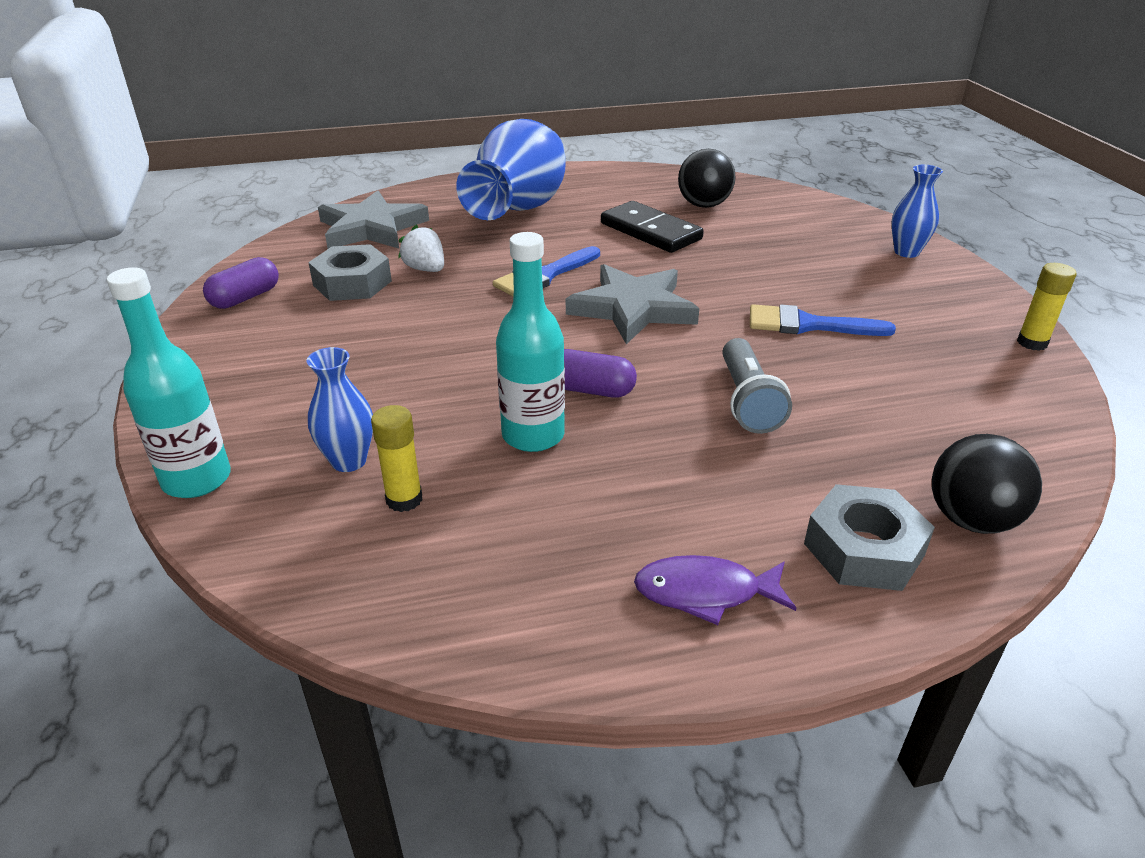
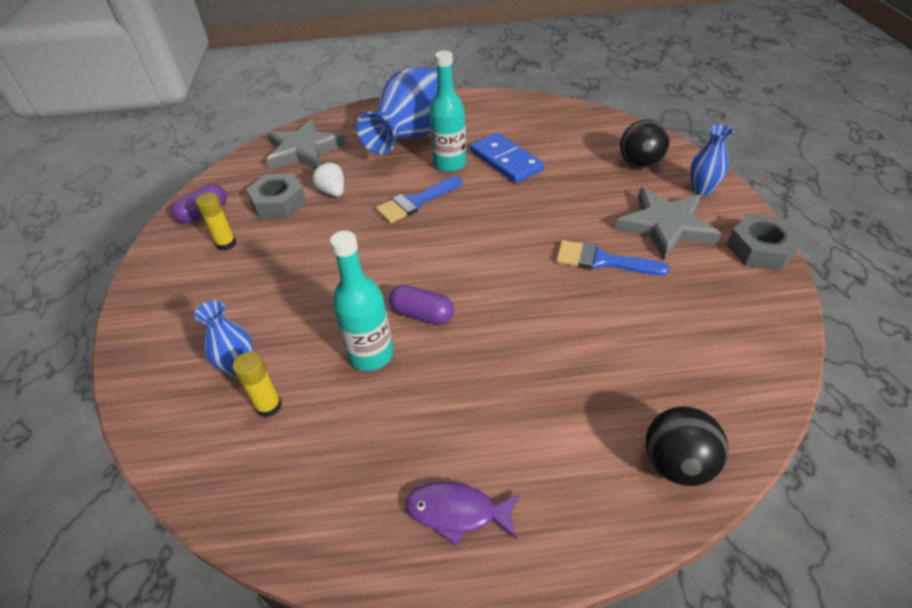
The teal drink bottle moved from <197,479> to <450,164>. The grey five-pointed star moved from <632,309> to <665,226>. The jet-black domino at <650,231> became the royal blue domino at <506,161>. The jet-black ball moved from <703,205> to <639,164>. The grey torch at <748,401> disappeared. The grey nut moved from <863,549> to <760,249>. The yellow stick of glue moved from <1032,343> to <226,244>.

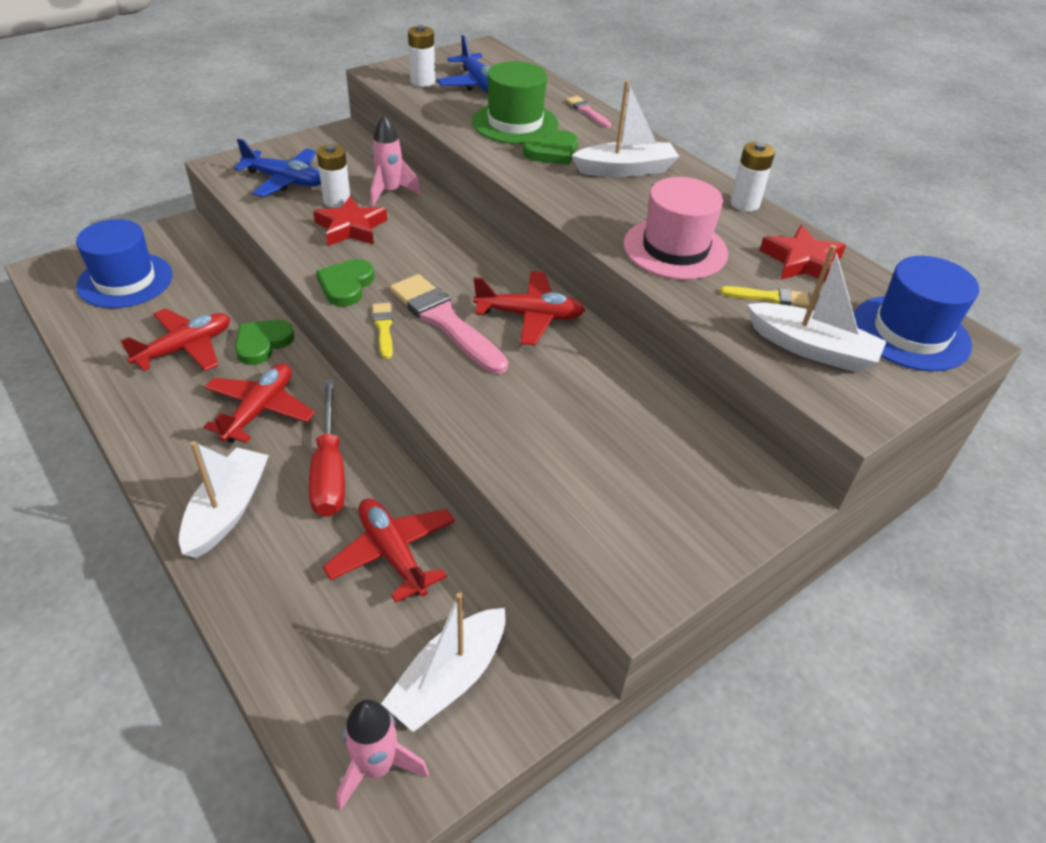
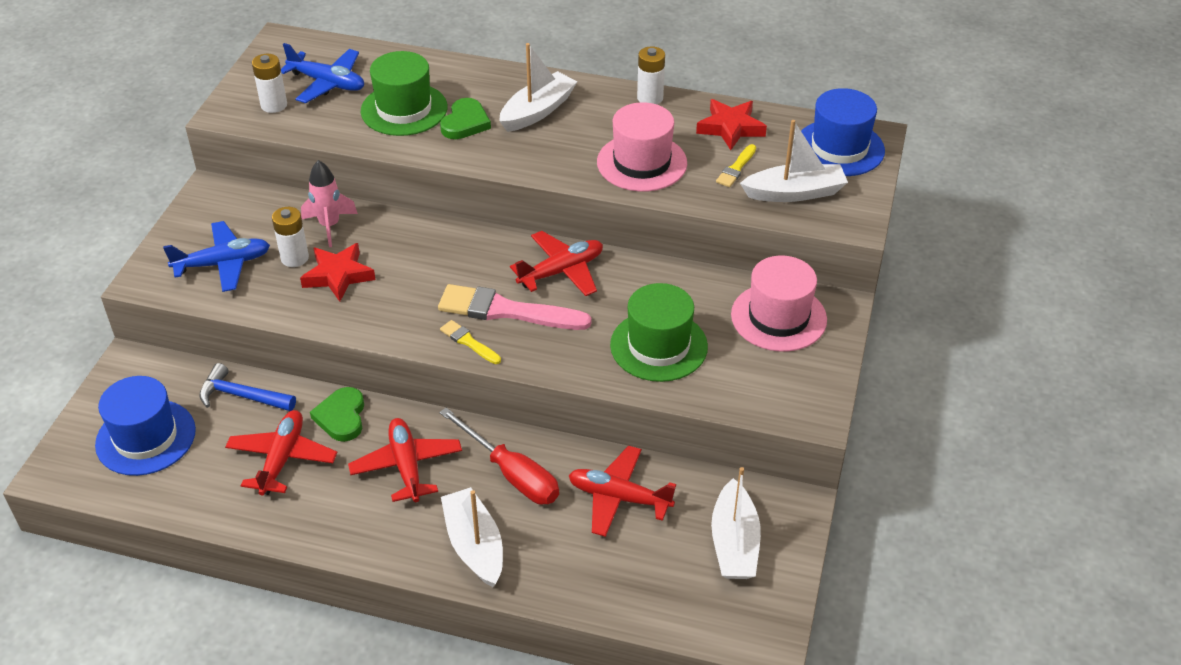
The emerald love heart at <346,285> disappeared. The pink spaceship at <377,767> disappeared. The pink paintbrush at <587,112> disappeared. The yellow paintbrush at <769,297> turned 150 degrees clockwise. The royal blue hammer at <242,396> appeared. The emerald hat at <658,346> appeared. The pink hat at <778,317> appeared.

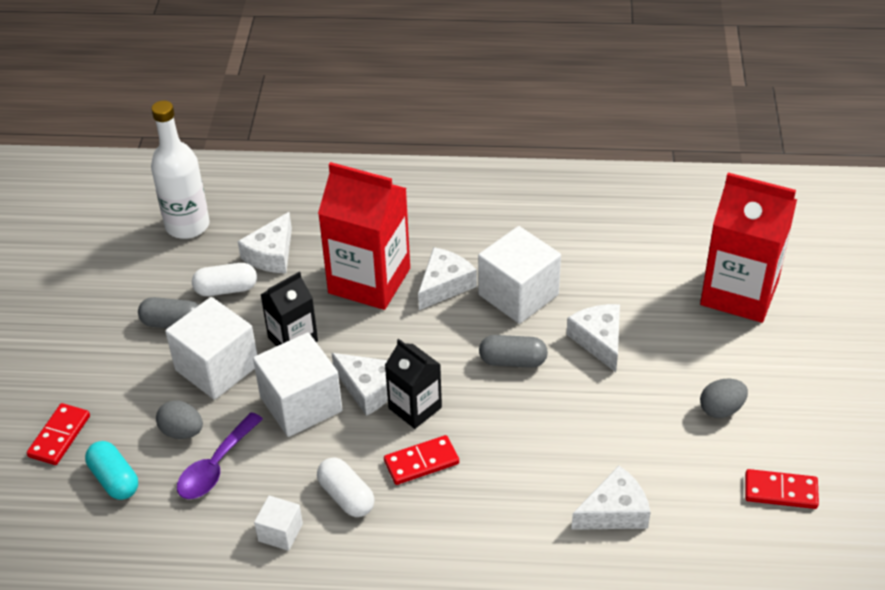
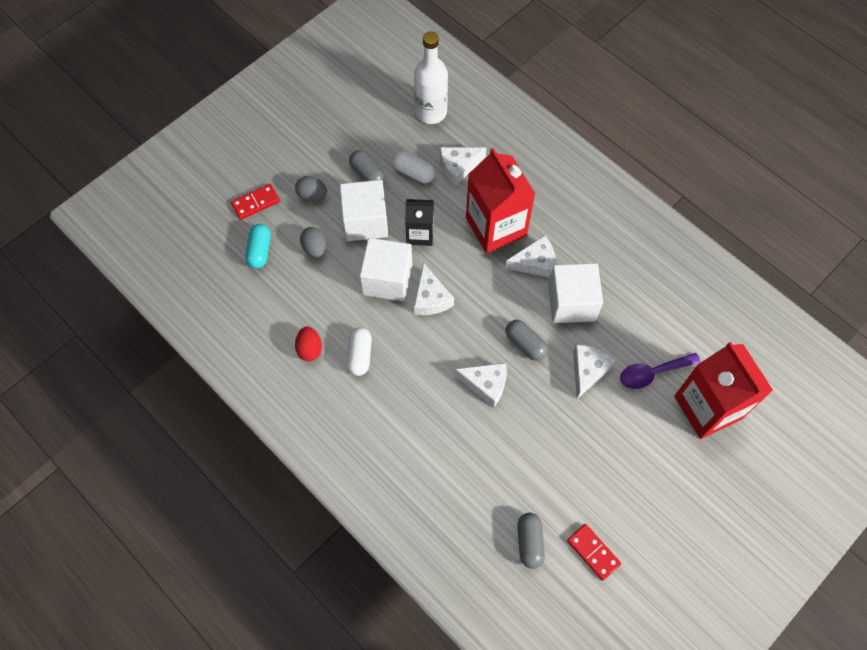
The royal purple teaspoon moved from <216,466> to <652,373>. The pure white solid cube at <280,532> was replaced by the scarlet egg at <310,349>. The scarlet domino at <421,462> disappeared. The jet-black juice carton at <415,408> disappeared. The pure white piece of cheese moved from <614,512> to <486,384>. The grey egg moved from <721,409> to <312,195>. The grey pill shape at <529,542> appeared.

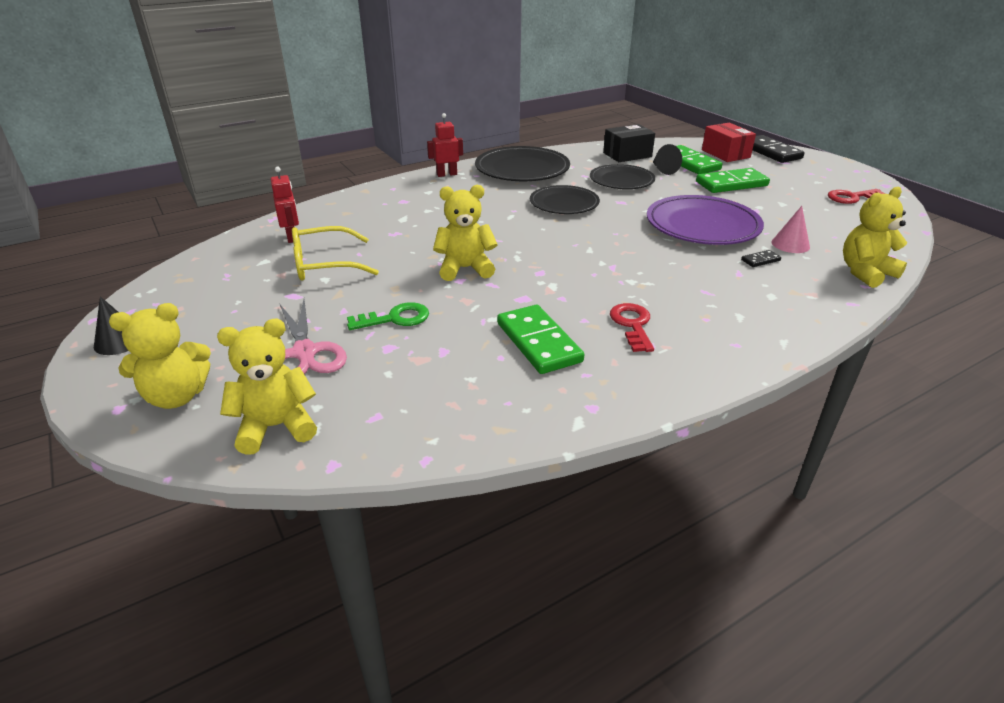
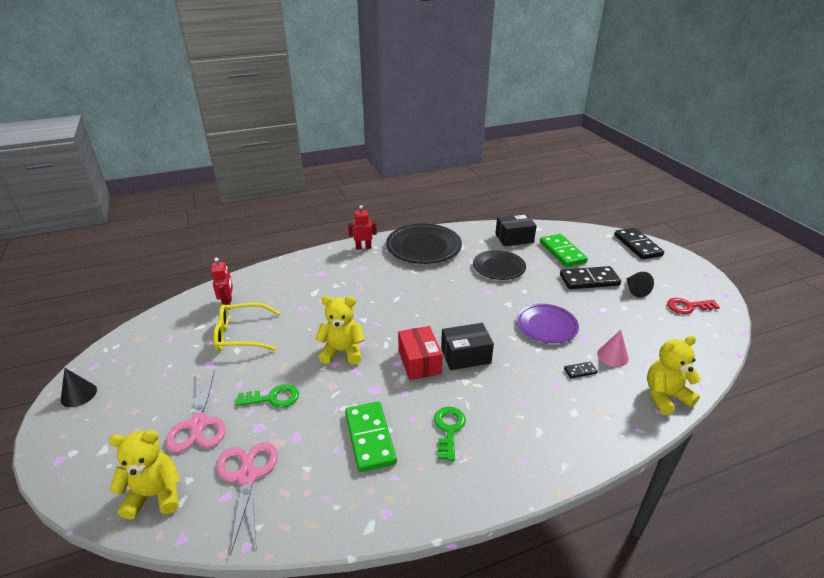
The yellow teddy bear at <177,396> disappeared. The jet-black plate at <564,203> disappeared. The scarlet key at <632,325> became the emerald key at <449,429>. The royal purple plate at <702,225> changed to 0.66 times the size. The jet-black cone moved from <663,170> to <635,290>. The emerald domino at <731,184> became the jet-black domino at <589,280>. The scarlet package moved from <725,154> to <419,362>. The pink scissors at <247,476> appeared. The jet-black package at <465,356> appeared.

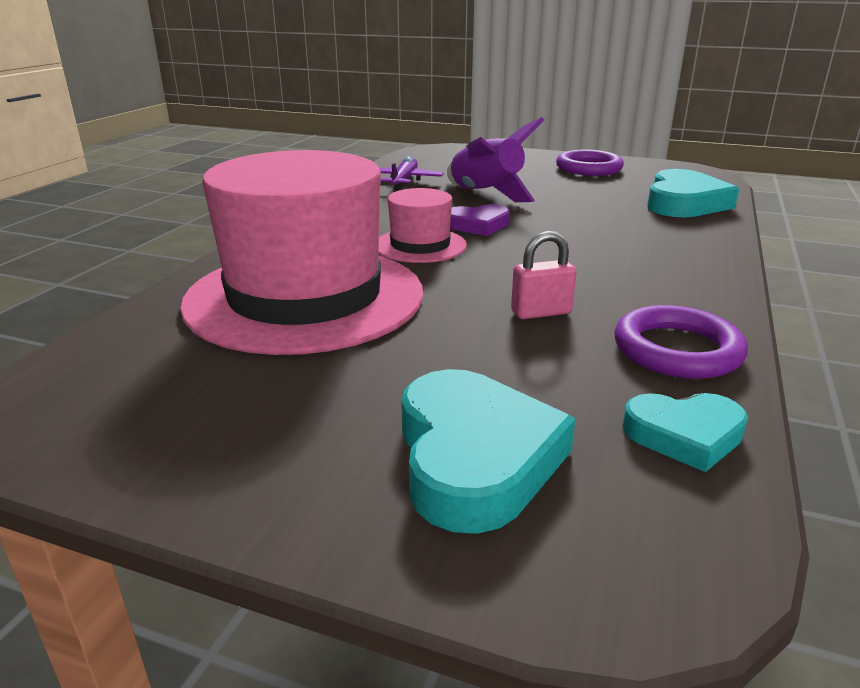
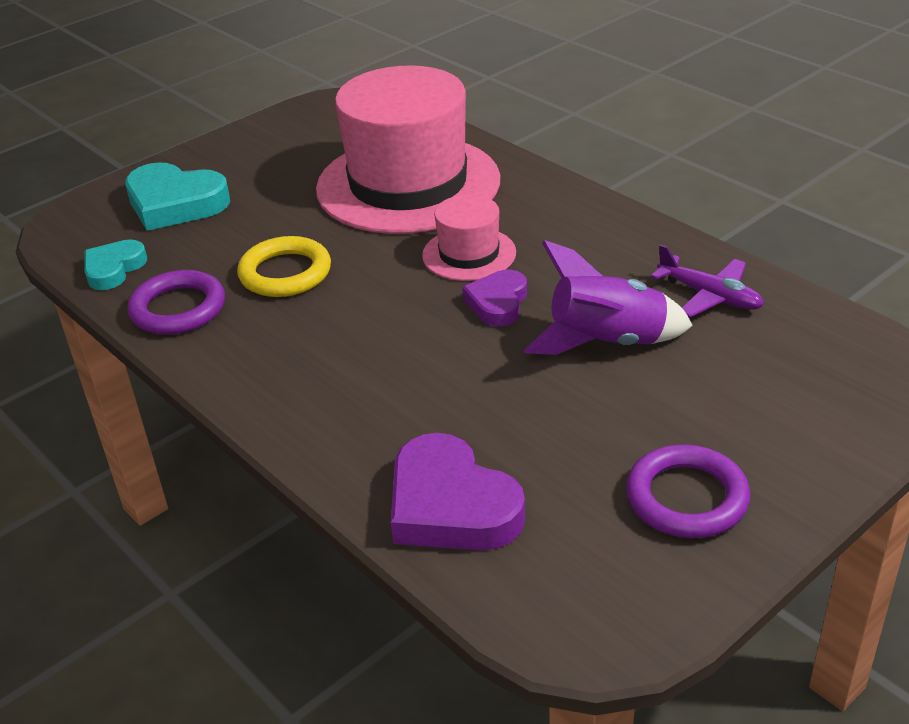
The pink lock at <541,312> was replaced by the yellow torus at <285,273>. The teal love heart at <684,203> became the royal purple love heart at <451,505>.

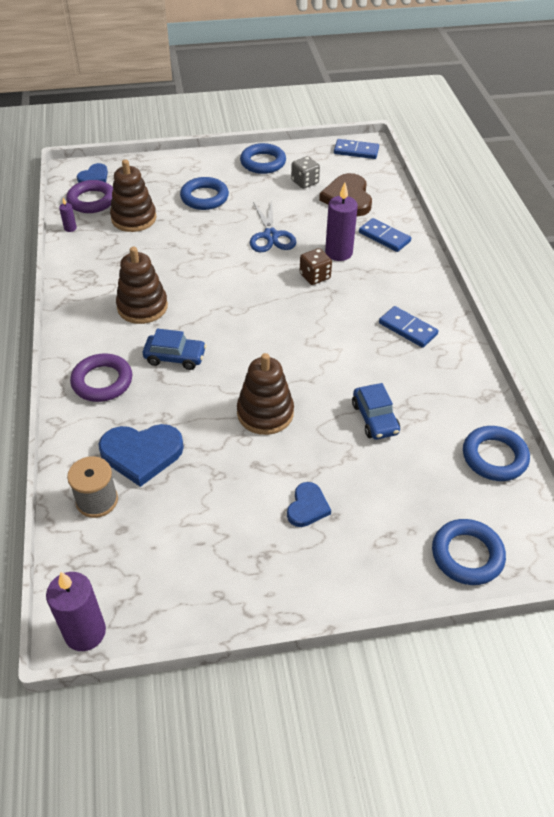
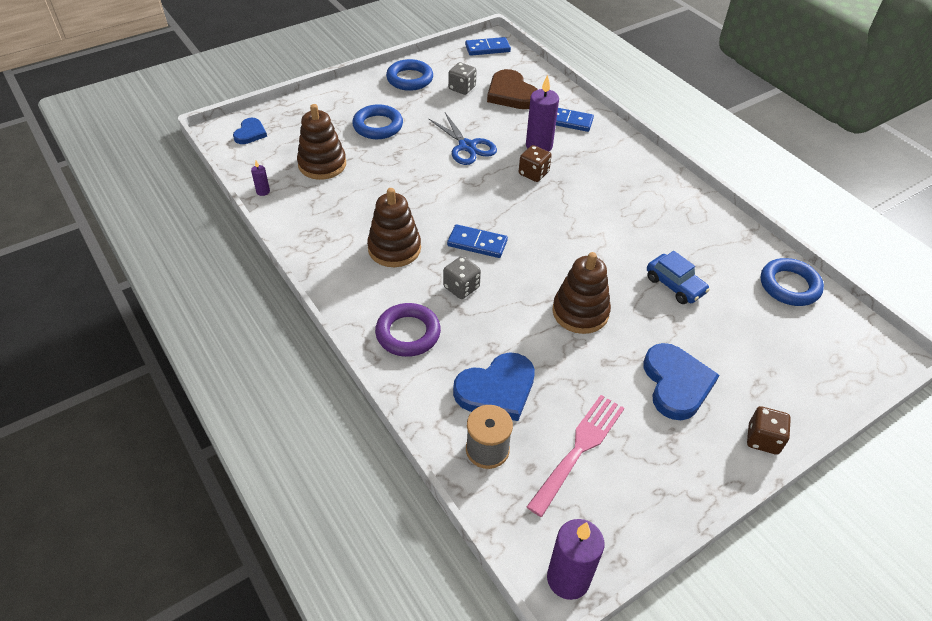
The royal purple torus at <92,200> disappeared. The royal blue car at <175,357> was replaced by the grey dice at <461,287>. The royal blue love heart at <307,507> changed to 1.72 times the size. The royal blue domino moved from <408,329> to <477,243>. The royal blue torus at <467,555> disappeared. The pink fork at <579,449> appeared. The russet dice at <763,439> appeared.

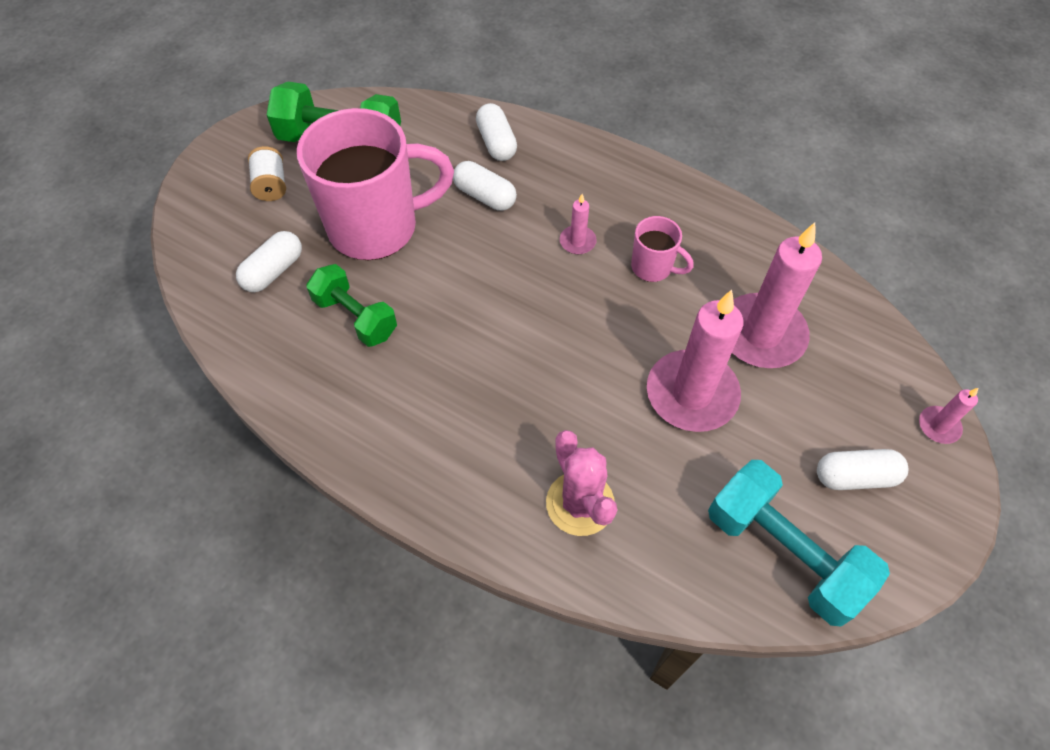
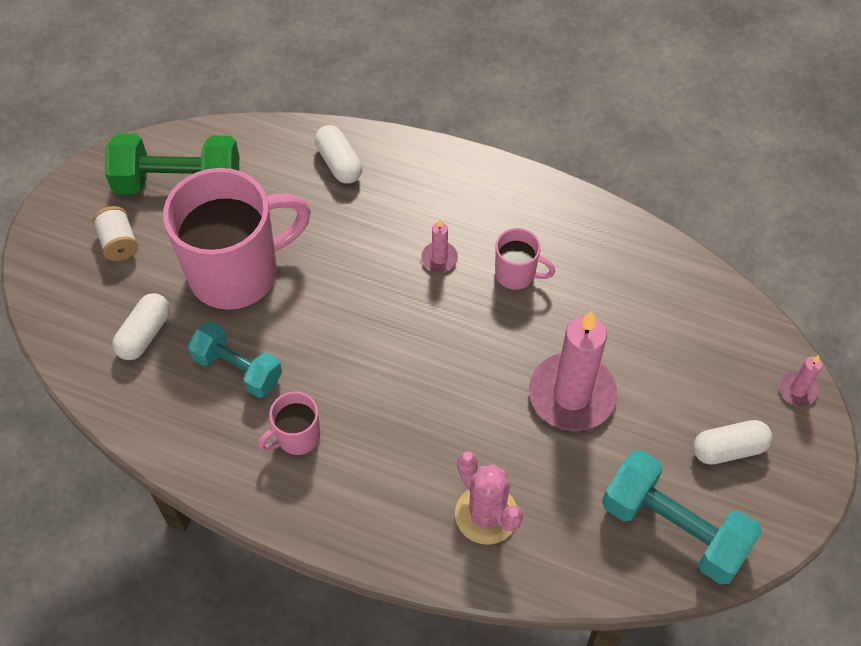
The emerald dumbbell at <355,317> became the teal dumbbell at <238,369>. The pure white pill shape at <485,196> disappeared. The pink pillar candle at <761,334> disappeared. The pink coffee mug at <297,437> appeared.

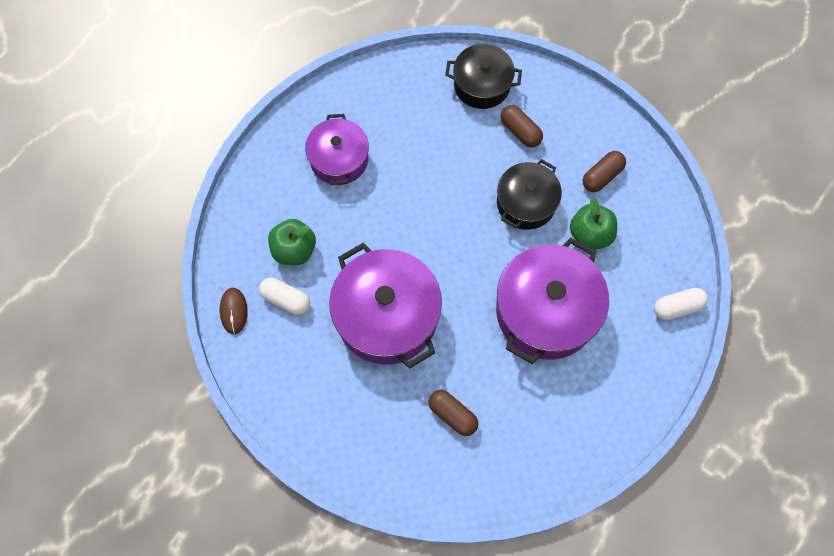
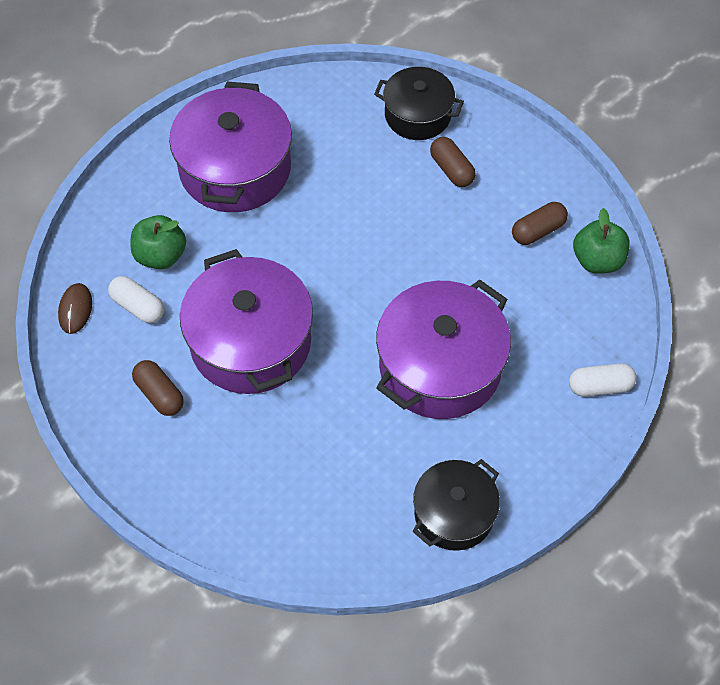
The royal purple cooking pot at <339,159> changed to 1.63 times the size. The russet pill shape moved from <452,415> to <159,394>. The jet-black cooking pot moved from <526,203> to <454,513>. The emerald apple moved from <590,234> to <597,260>.

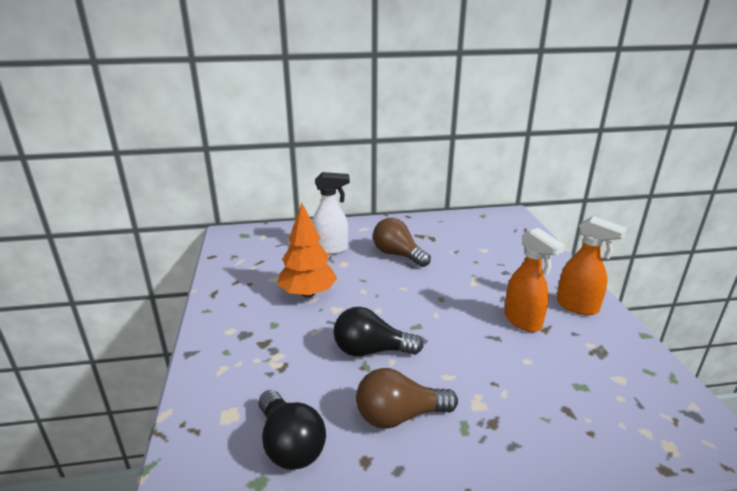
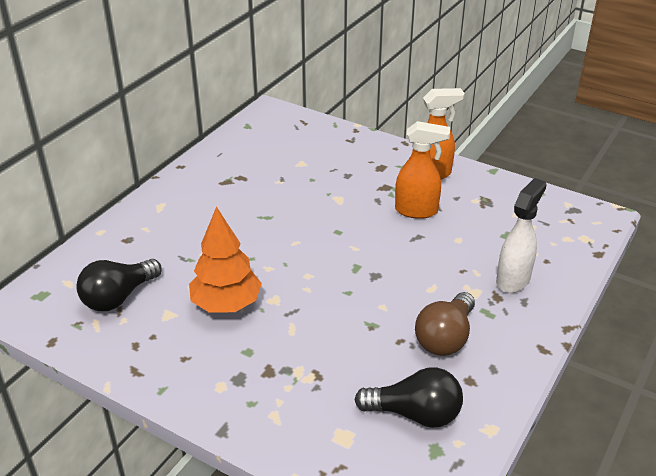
The pure white spray bottle moved from <331,249> to <513,280>. The jet-black light bulb moved from <371,351> to <118,297>. The russet light bulb at <398,255> disappeared.

